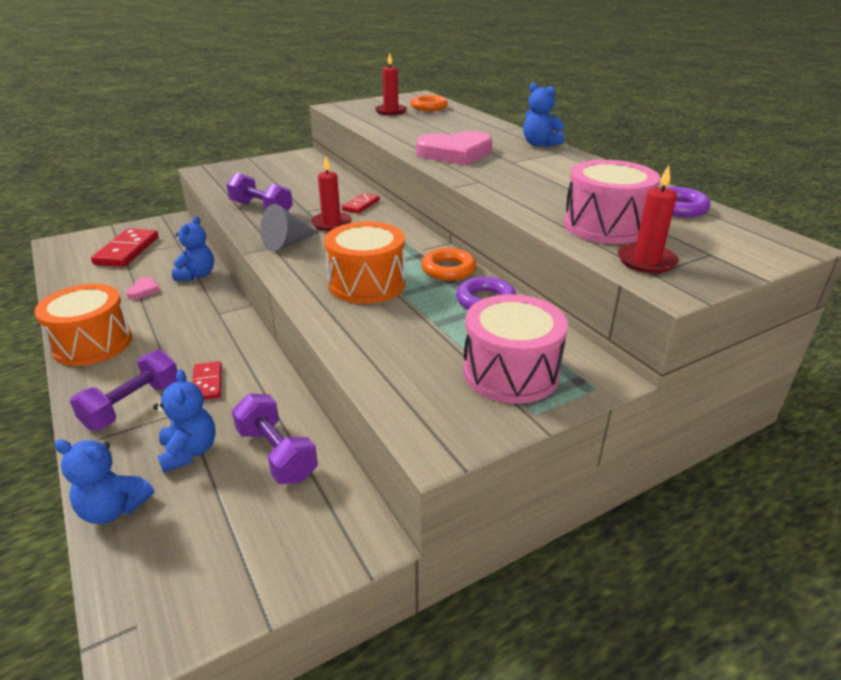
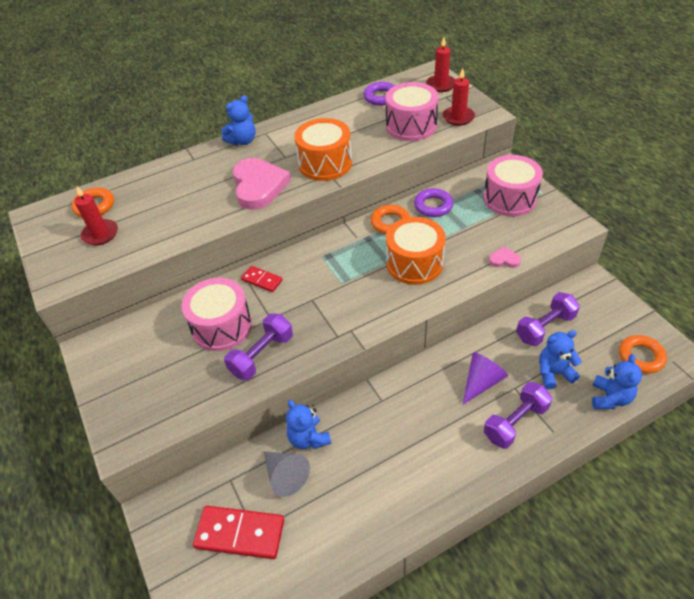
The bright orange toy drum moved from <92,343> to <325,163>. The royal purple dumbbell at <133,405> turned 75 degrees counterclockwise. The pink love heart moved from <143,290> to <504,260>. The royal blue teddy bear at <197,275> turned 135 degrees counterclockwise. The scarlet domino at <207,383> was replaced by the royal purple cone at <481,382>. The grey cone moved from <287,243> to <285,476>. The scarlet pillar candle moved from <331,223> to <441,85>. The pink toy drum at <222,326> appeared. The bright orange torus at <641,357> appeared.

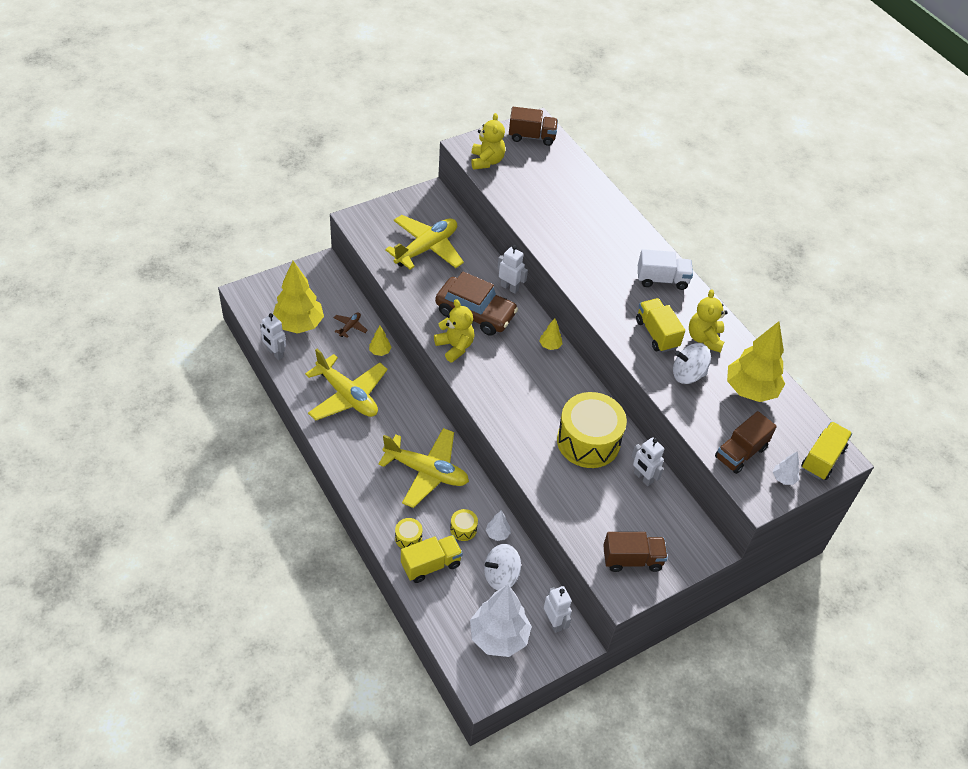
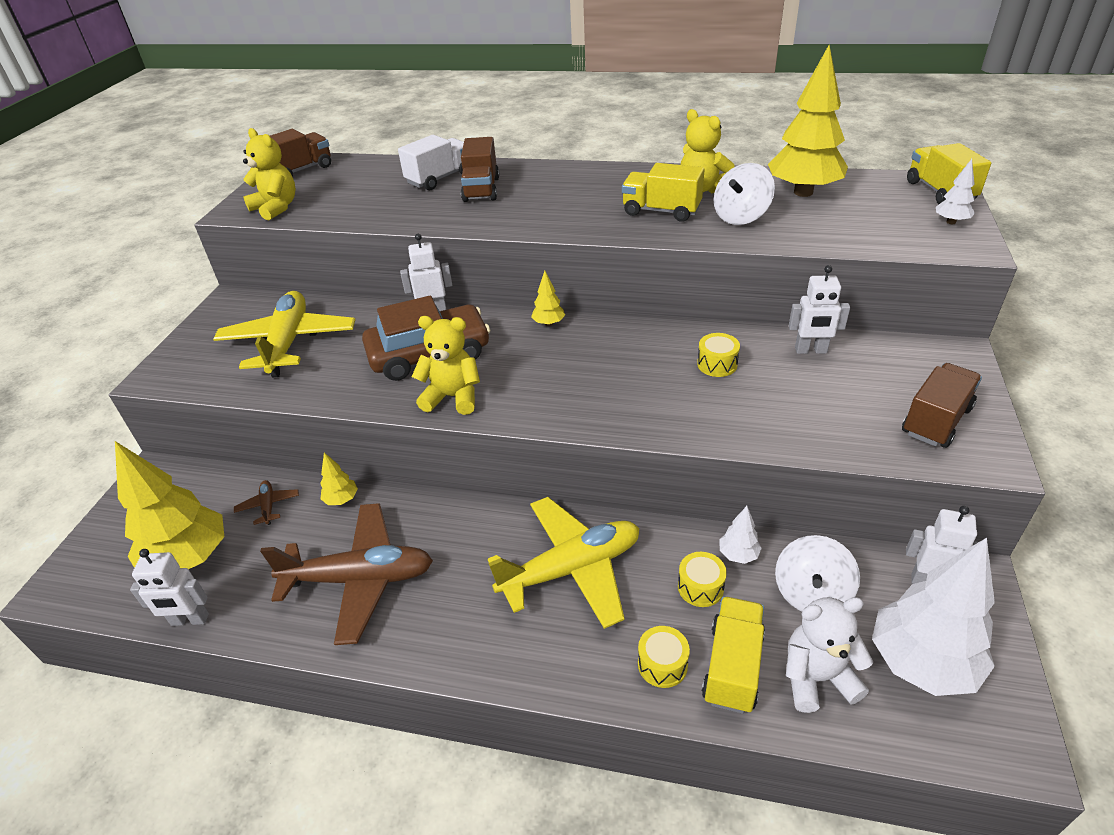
The yellow toy plane at <347,396> became the russet toy plane at <360,579>. The yellow toy drum at <588,441> changed to 0.42 times the size. The pure white lorry moved from <662,279> to <439,178>. The russet lorry moved from <740,453> to <481,189>. The pure white teddy bear at <817,678> appeared.

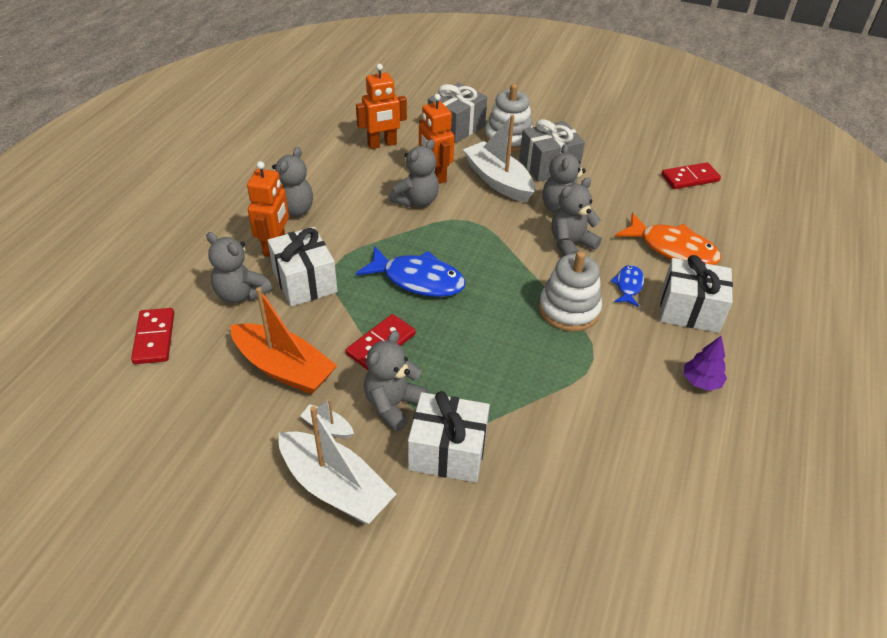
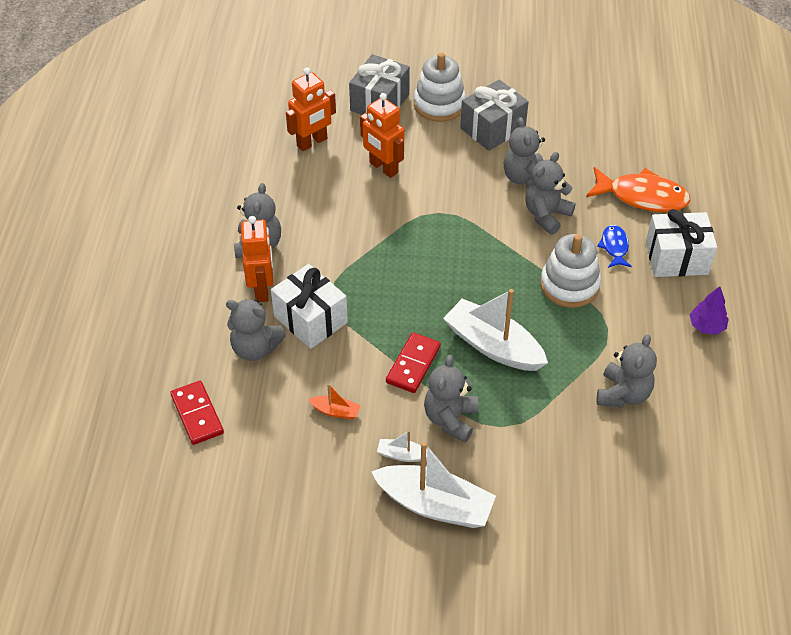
The bright orange sailboat at <284,368> changed to 0.45 times the size. The royal blue fish at <418,280> disappeared. The grey teddy bear moved from <416,201> to <623,394>. The pure white present at <447,451> disappeared. The pure white sailboat moved from <498,181> to <493,346>. The scarlet domino at <690,178> disappeared.

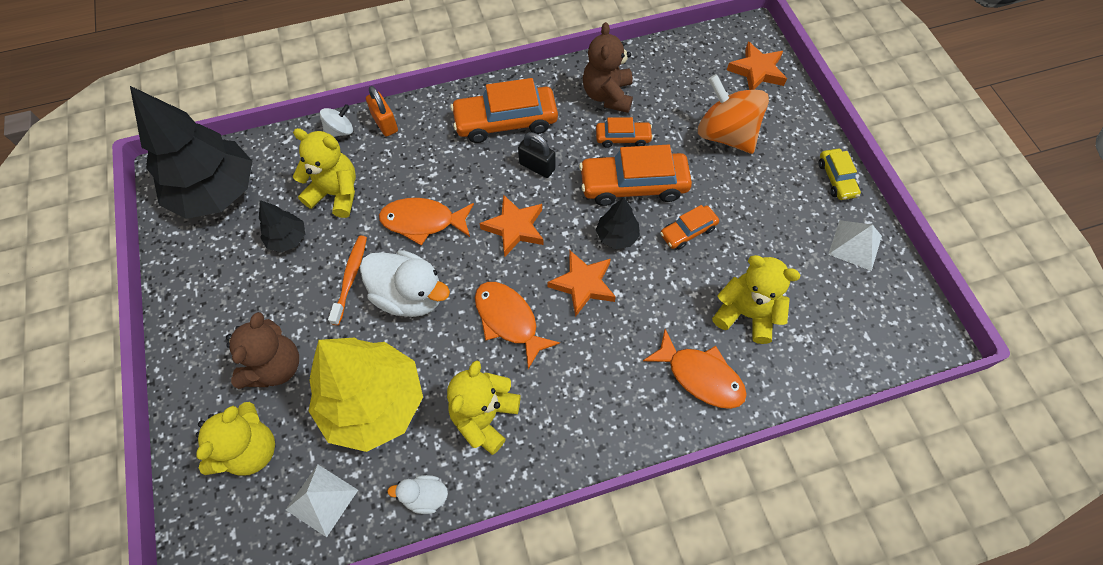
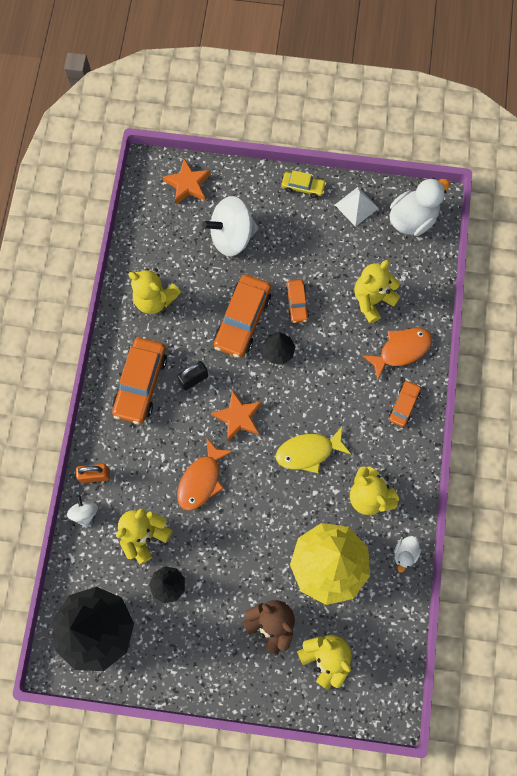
The pure white pyramid shape at <322,499> disappeared. The bright orange dental brush at <350,278> disappeared. The pure white duck moved from <409,295> to <412,219>. The bright orange fish at <509,320> became the yellow fish at <308,452>. The bright orange five-pointed star at <583,284> disappeared. The russet teddy bear at <607,95> became the yellow teddy bear at <154,299>. The bright orange car moved from <623,138> to <403,405>. The bright orange whirligig at <725,134> became the pure white whirligig at <232,236>.

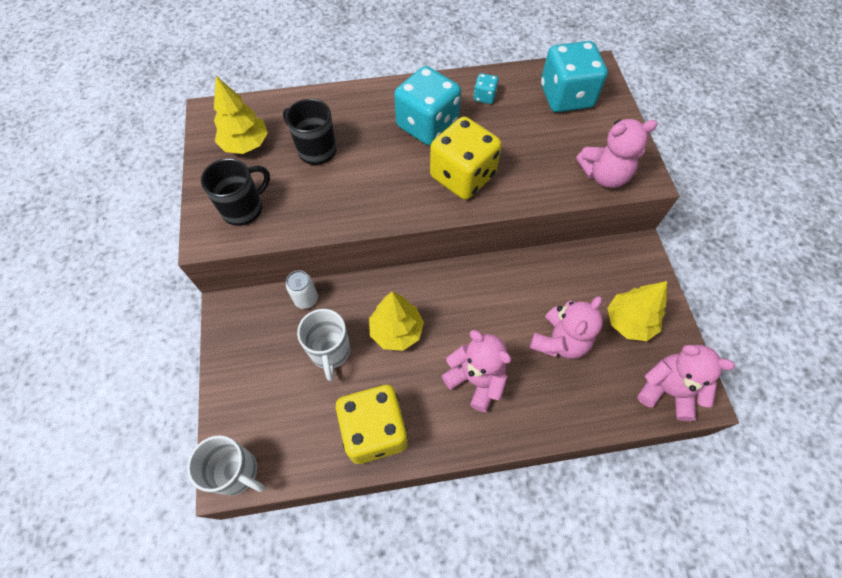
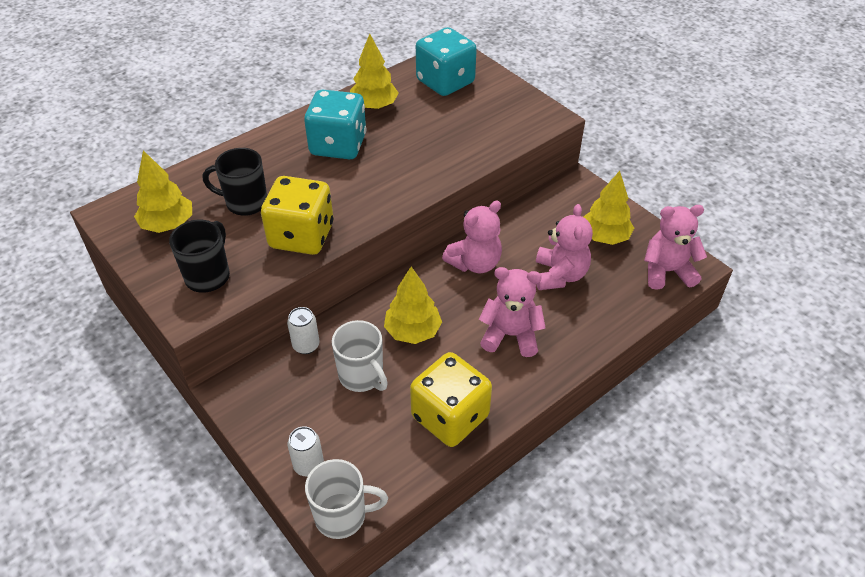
The yellow dice moved from <462,176> to <301,236>. The teal dice at <484,97> was replaced by the yellow toy tree at <374,106>. The pink teddy bear moved from <604,175> to <475,263>. The pure white tin at <308,465> appeared.

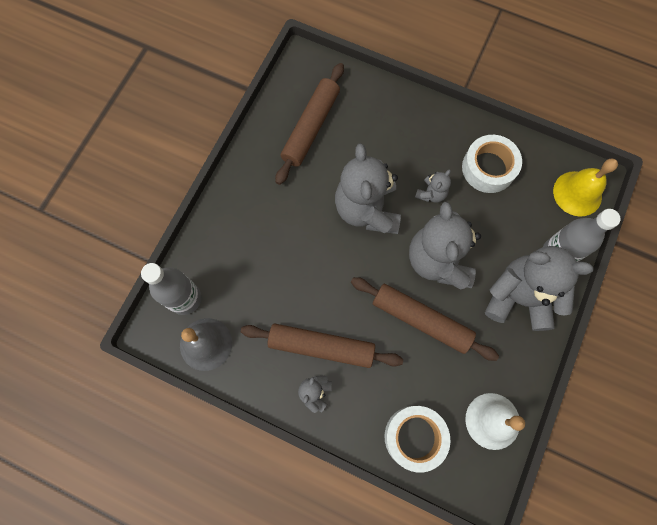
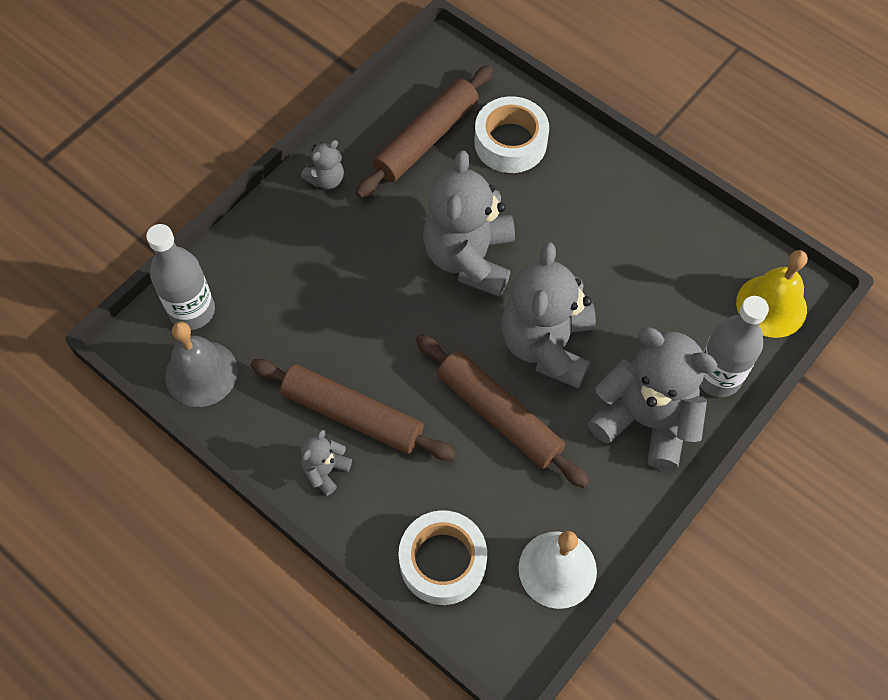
The grey teddy bear moved from <431,193> to <326,179>. The pure white tape moved from <488,168> to <510,142>.

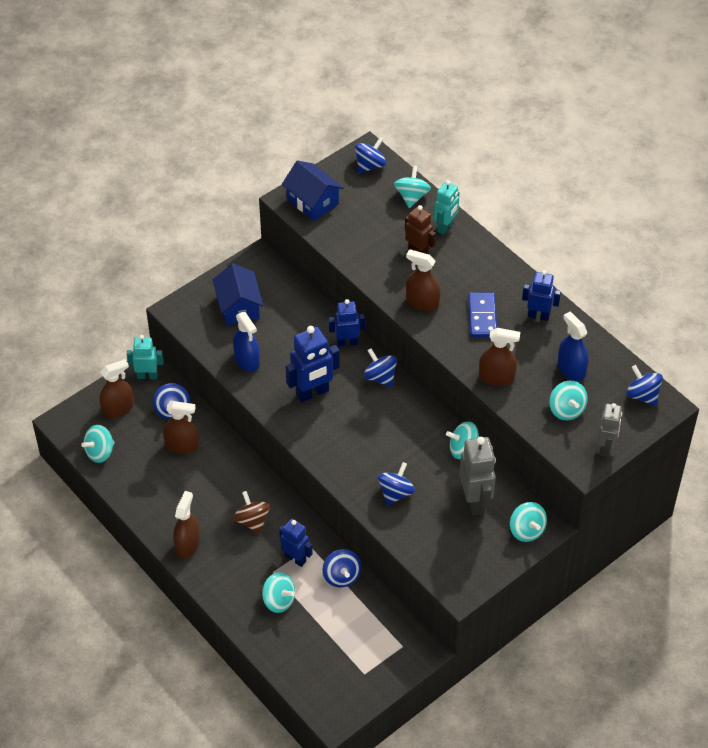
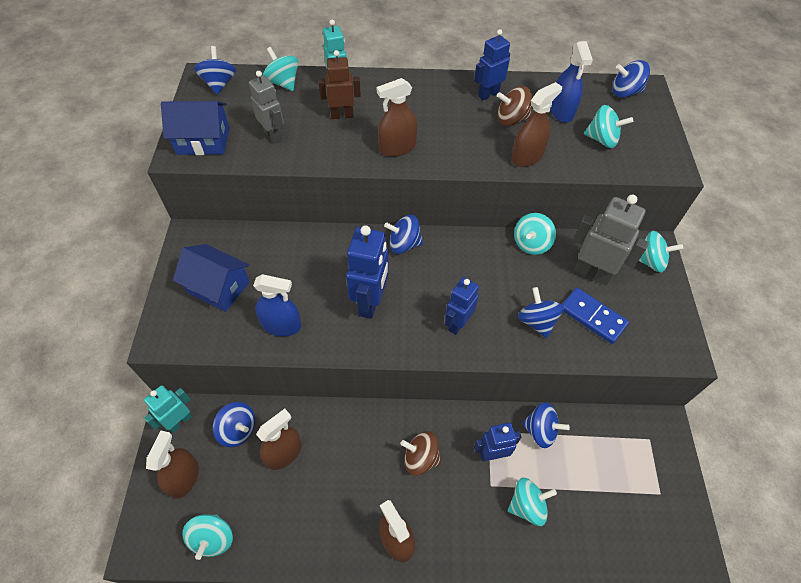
The royal blue robot moved from <347,342> to <457,324>. The royal blue domino moved from <482,317> to <592,317>. The royal blue spray bottle at <571,369> turned 105 degrees counterclockwise. The grey robot moved from <606,447> to <273,136>. The russet whirligig at <511,119> appeared.

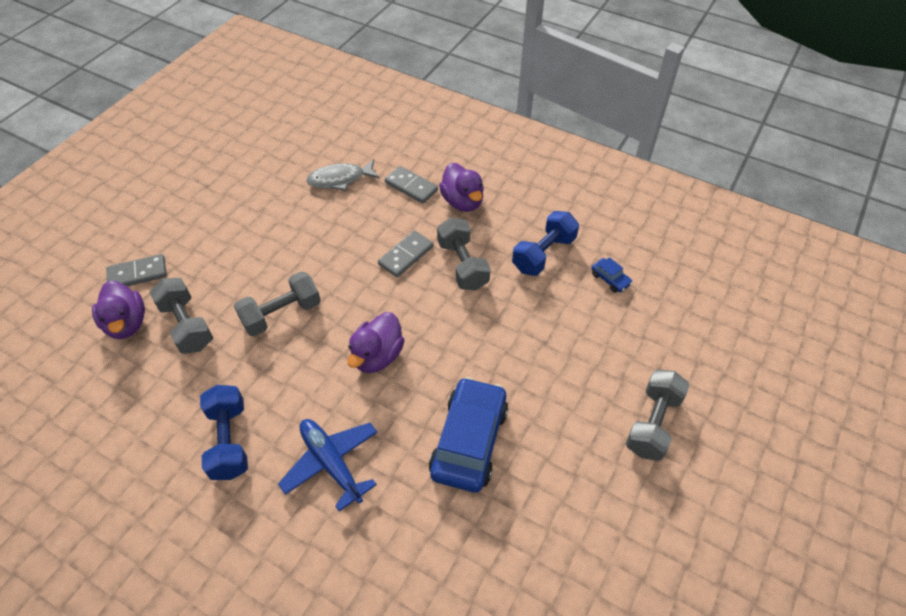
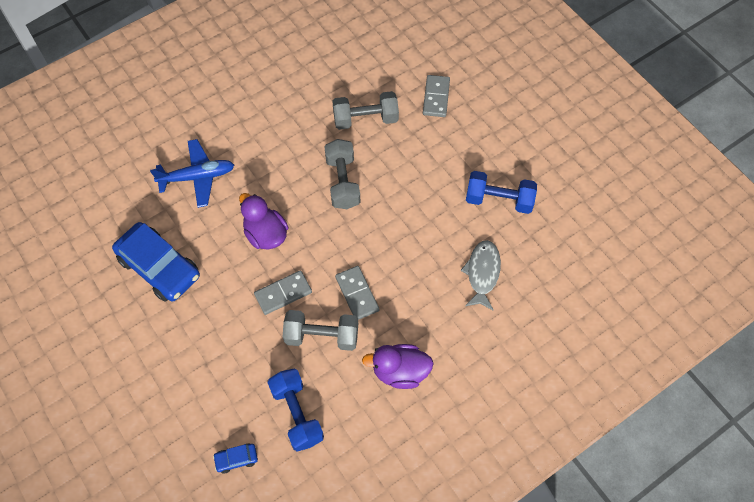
The royal purple duck at <127,323> disappeared. The royal blue dumbbell moved from <229,441> to <499,200>. The grey domino moved from <411,186> to <283,293>. The grey dumbbell at <652,423> disappeared.

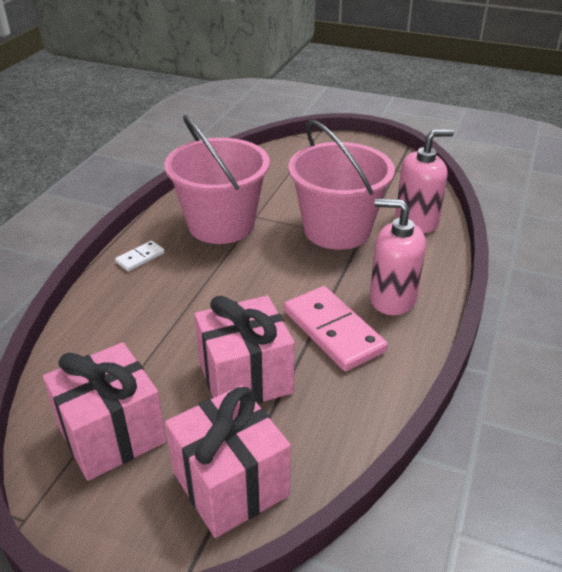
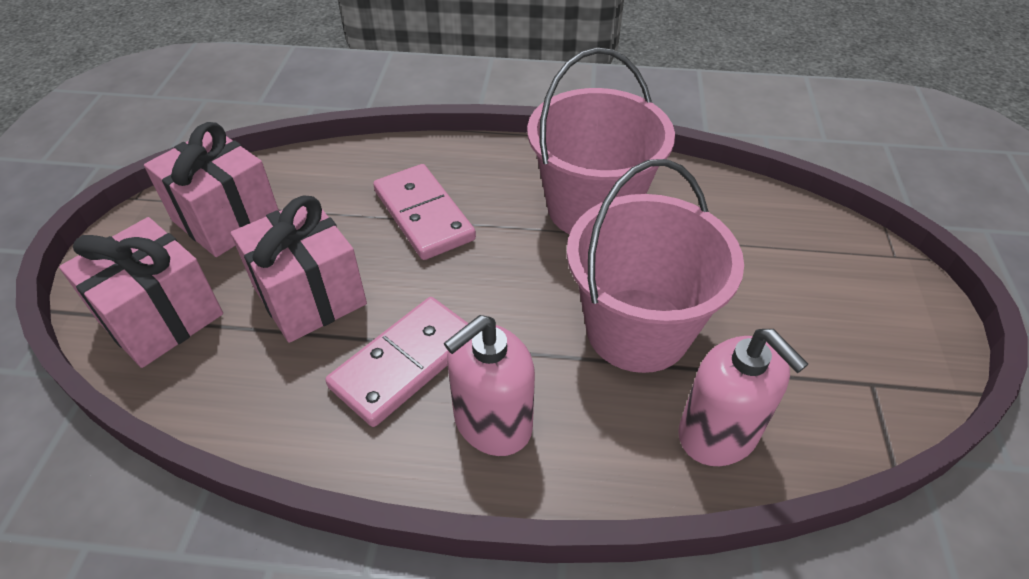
The pure white domino at <140,257> disappeared. The pink pump bottle at <392,298> turned 135 degrees counterclockwise. The pink domino at <424,215> appeared.

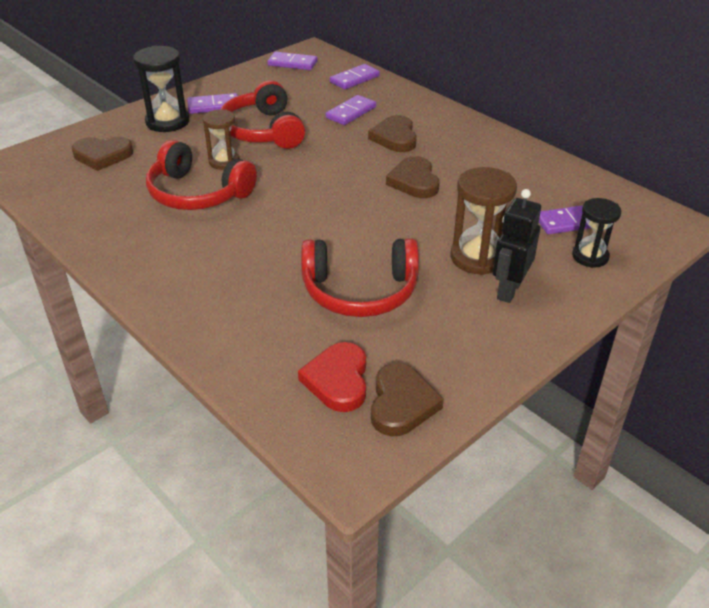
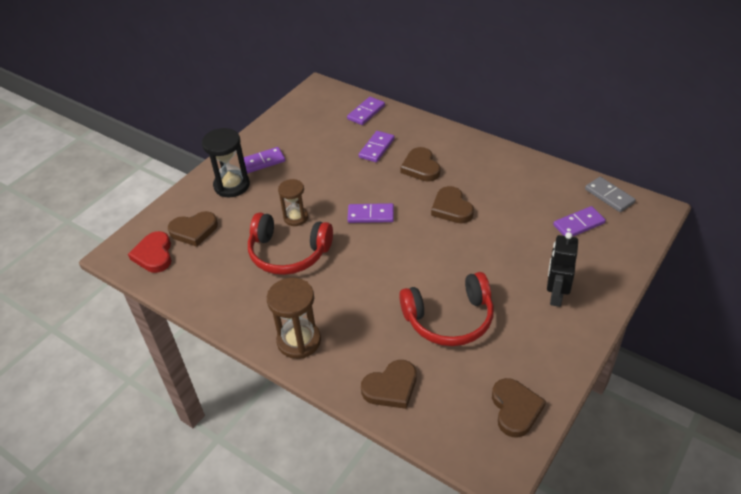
The scarlet headphones at <263,131> disappeared. The royal purple domino moved from <292,63> to <371,215>. The scarlet love heart moved from <338,380> to <154,255>. The russet hourglass moved from <477,258> to <299,341>. The jet-black hourglass at <590,256> disappeared. The russet love heart at <391,387> appeared. The grey domino at <609,196> appeared.

